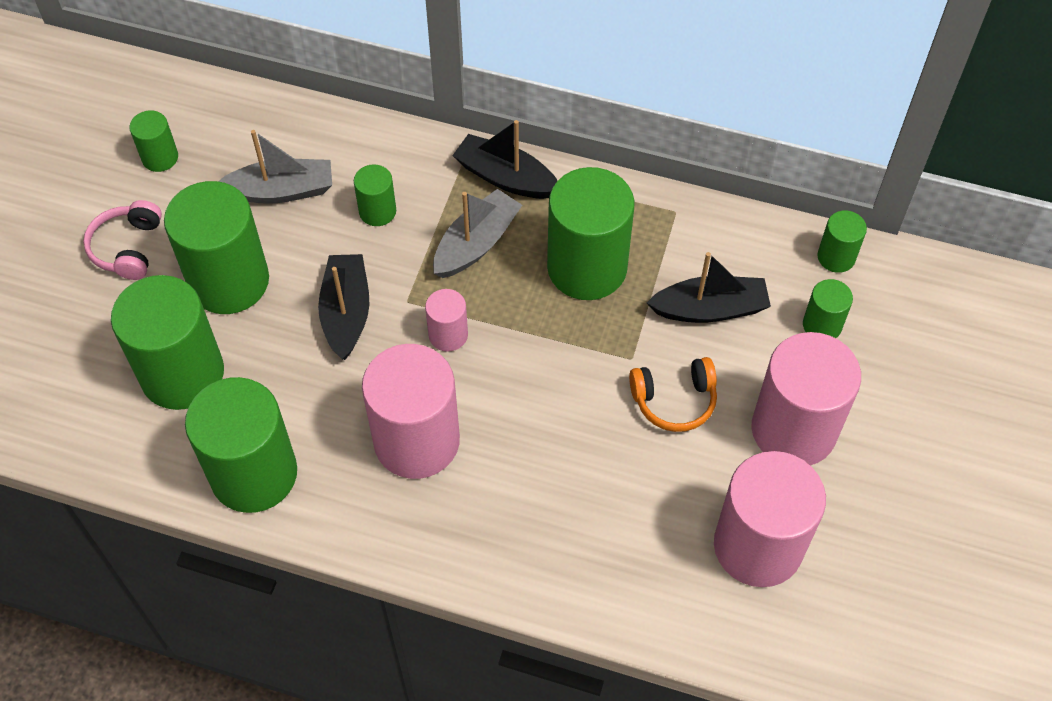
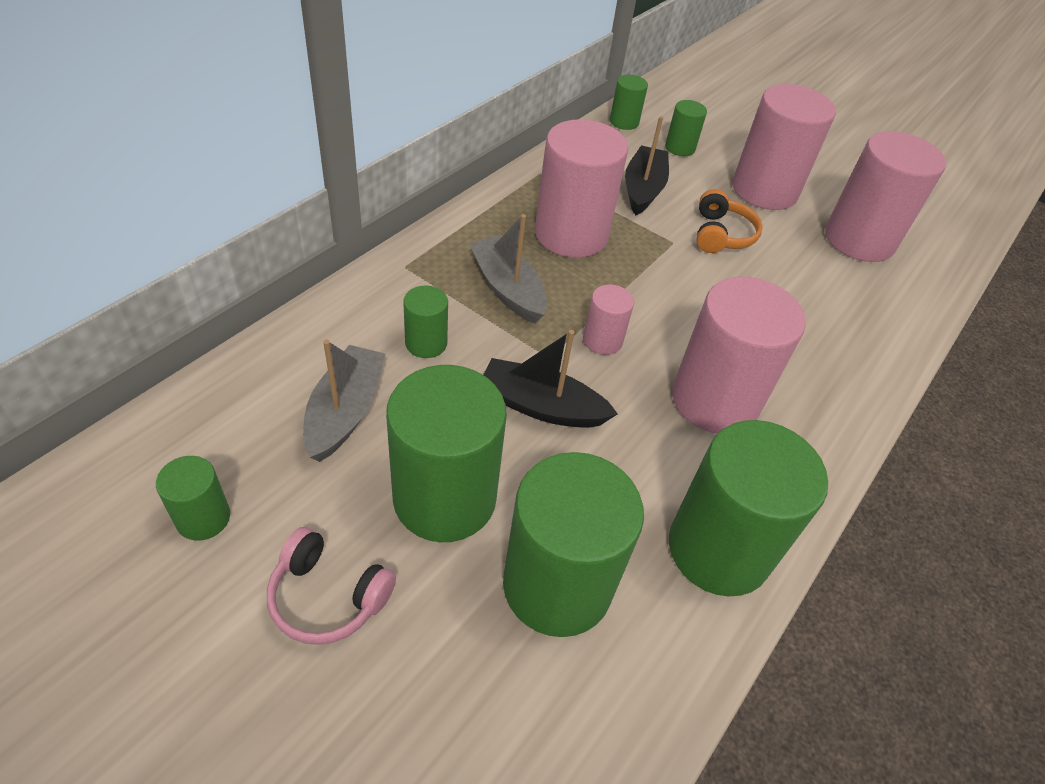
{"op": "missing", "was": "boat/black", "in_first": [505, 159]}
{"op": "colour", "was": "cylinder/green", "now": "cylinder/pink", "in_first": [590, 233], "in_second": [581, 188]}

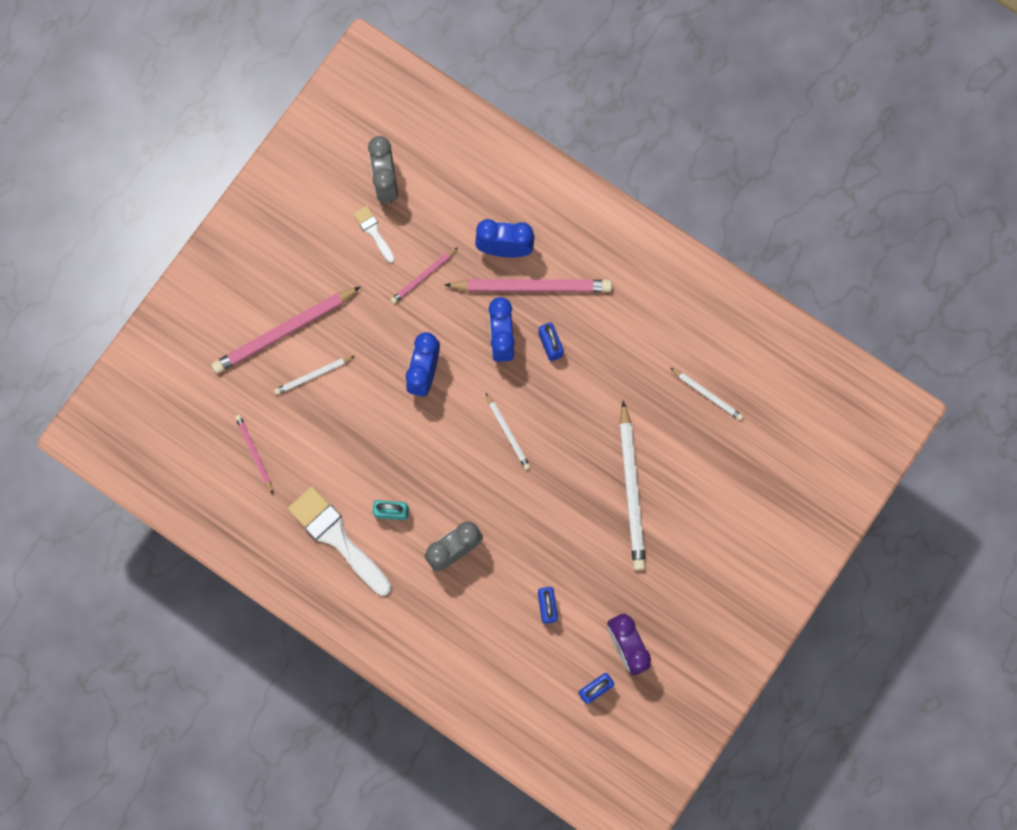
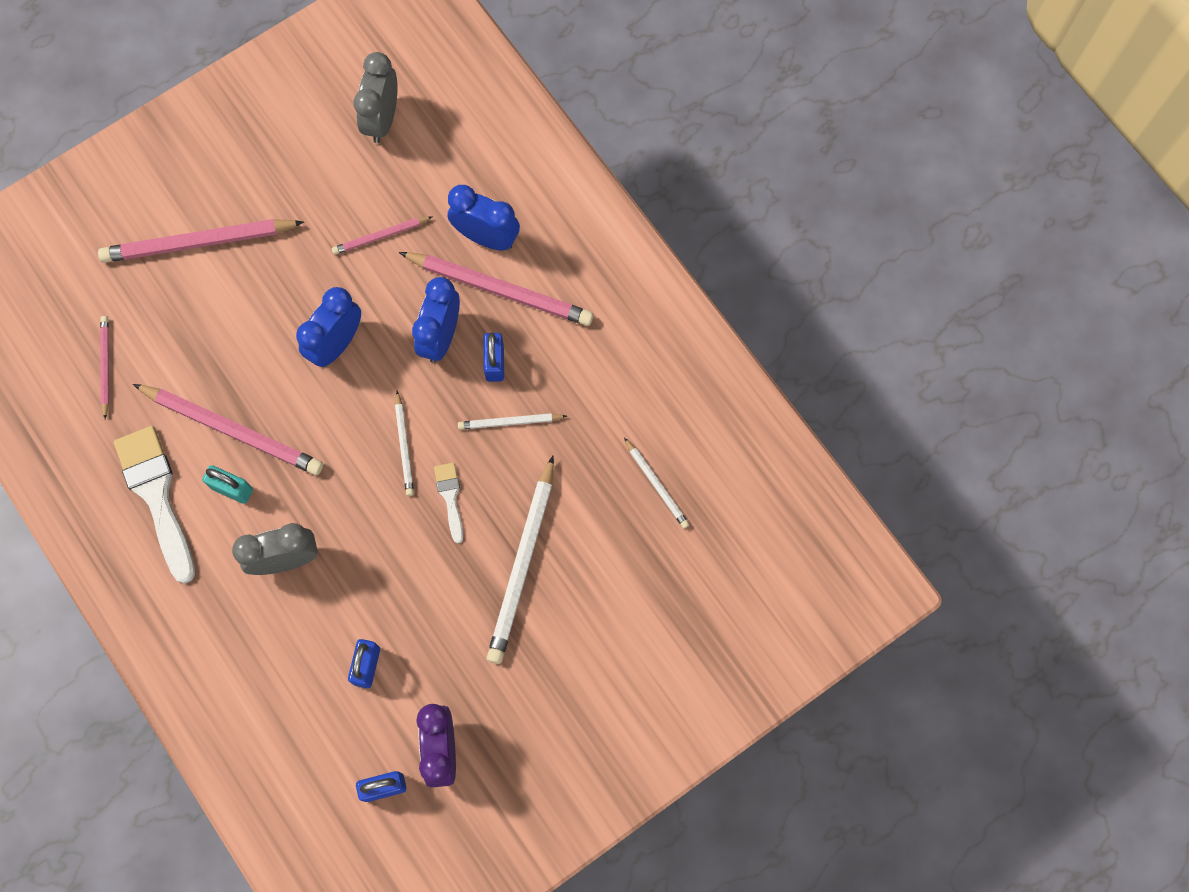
{"op": "relocated", "was": "wooden pencil/white", "in_first": [314, 375], "in_second": [512, 421]}
{"op": "relocated", "was": "paintbrush/white", "in_first": [374, 234], "in_second": [448, 503]}
{"op": "appeared", "now": "wooden pencil/pink", "in_second": [228, 429]}

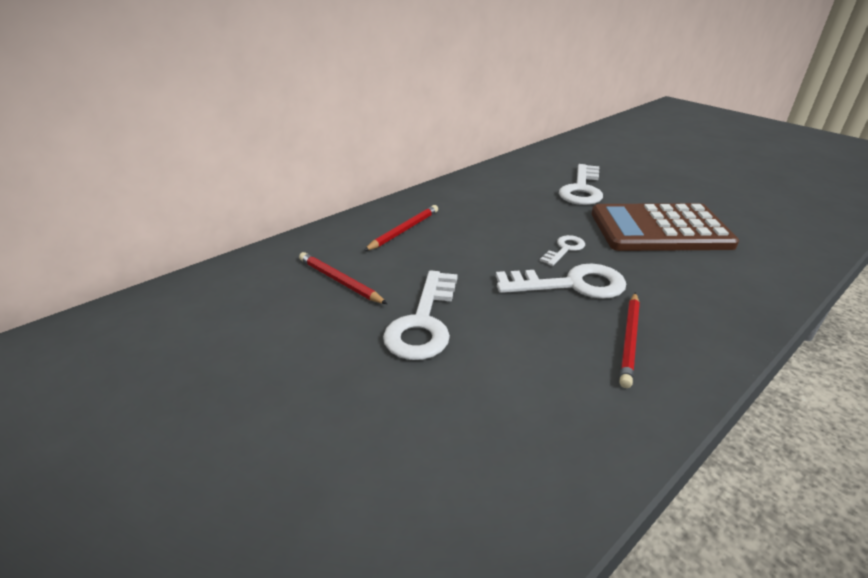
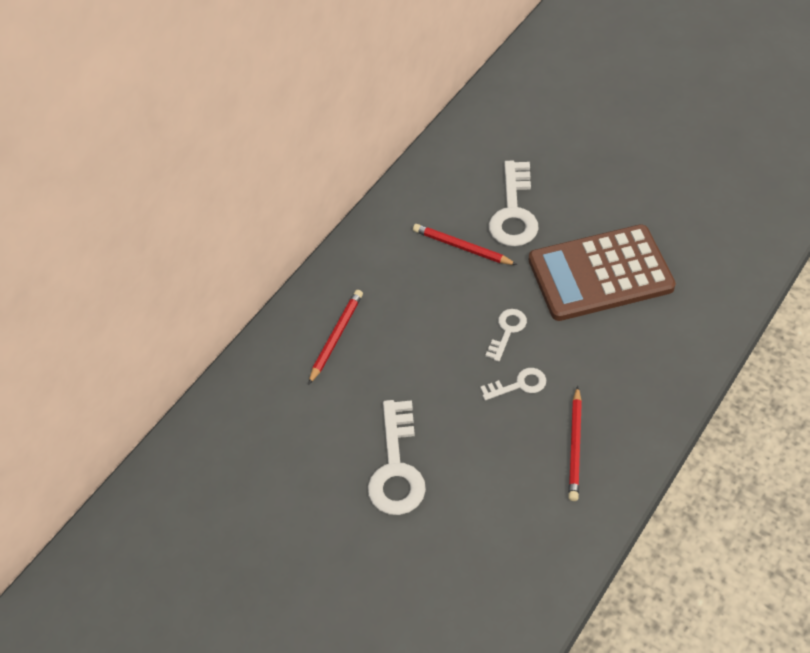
{"op": "relocated", "was": "wooden pencil/red", "in_first": [343, 278], "in_second": [465, 244]}
{"op": "size", "was": "door key/white", "in_first": [561, 281], "in_second": [513, 384], "ratio": 0.54}

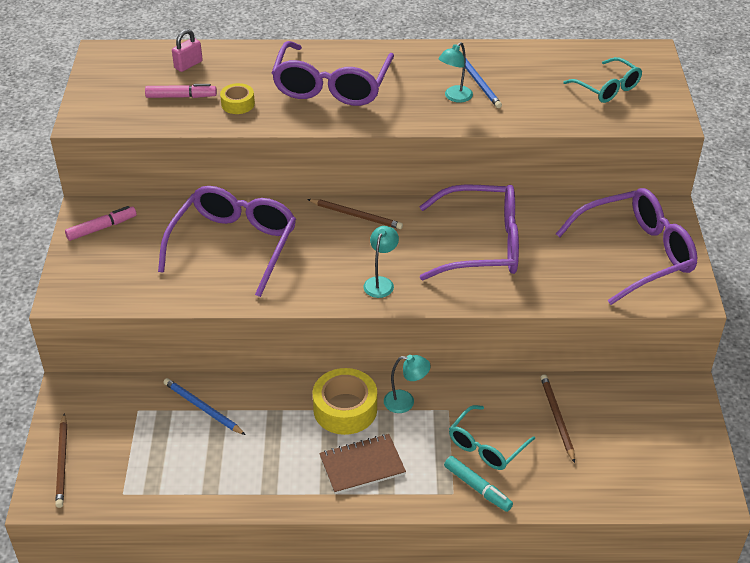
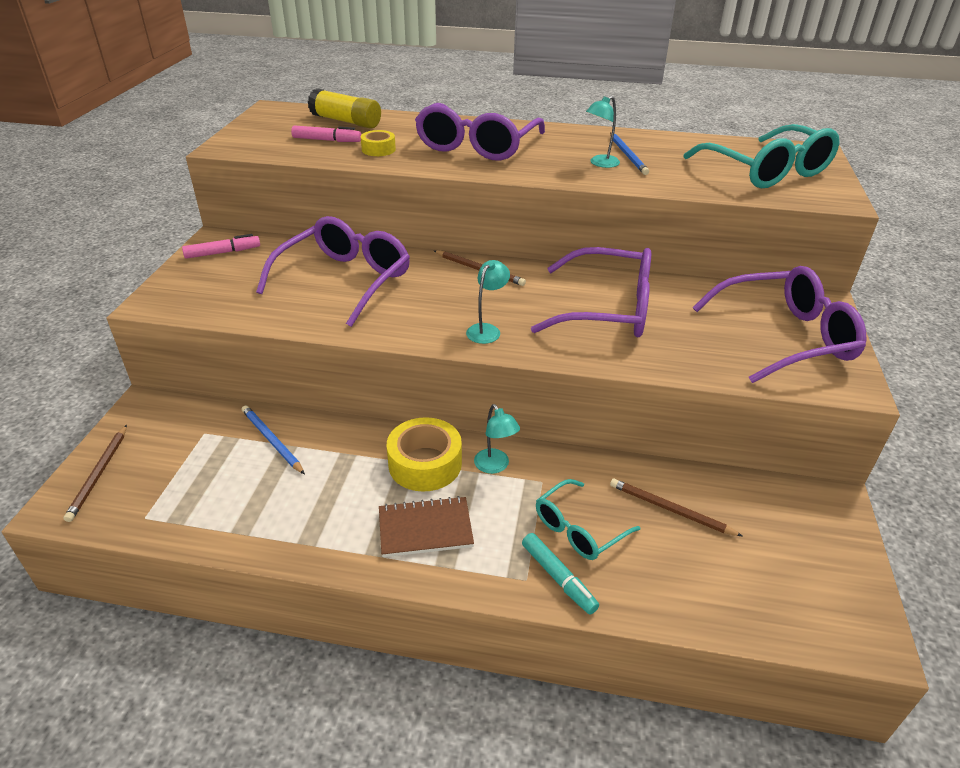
{"op": "exchanged", "was": "small lock/pink", "now": "glue/golden", "in_first": [187, 50], "in_second": [344, 108]}
{"op": "spun", "was": "lamp/aqua", "in_first": [407, 384], "in_second": [497, 439], "clockwise": 45}
{"op": "spun", "was": "wooden pencil/brown", "in_first": [557, 418], "in_second": [676, 508], "clockwise": -60}
{"op": "size", "was": "eyeglasses/aqua", "in_first": [602, 80], "in_second": [761, 156], "ratio": 1.75}

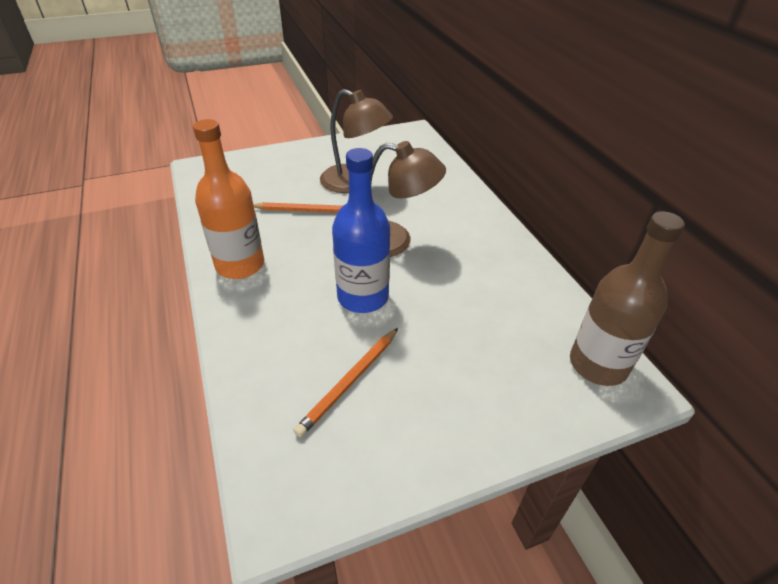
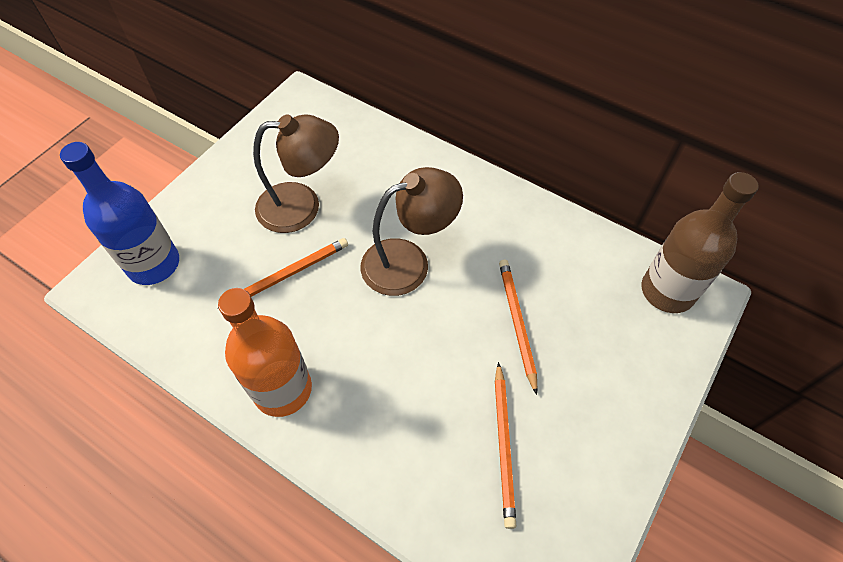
{"op": "relocated", "was": "drink bottle/royal blue", "in_first": [361, 230], "in_second": [119, 213]}
{"op": "appeared", "now": "wooden pencil/orange-coloured", "in_second": [518, 327]}

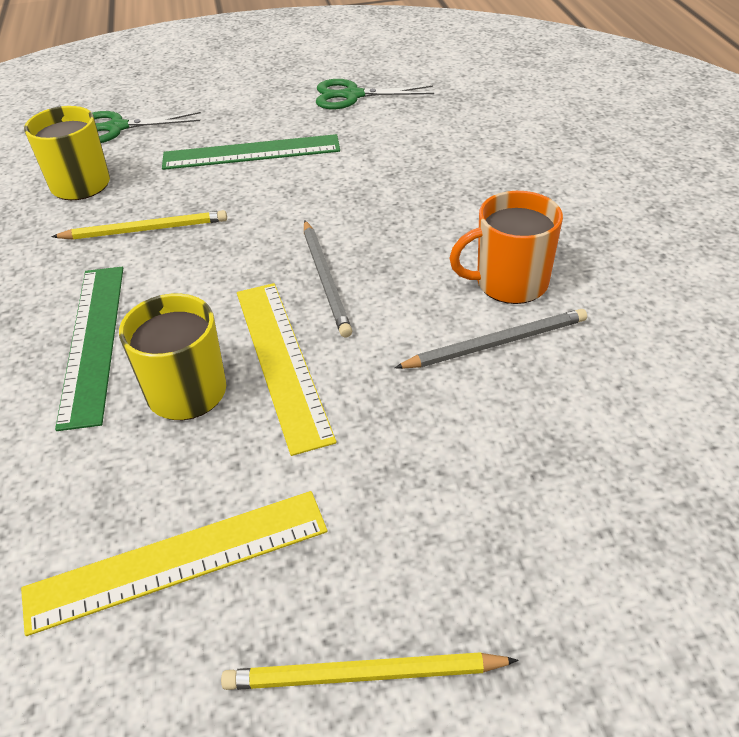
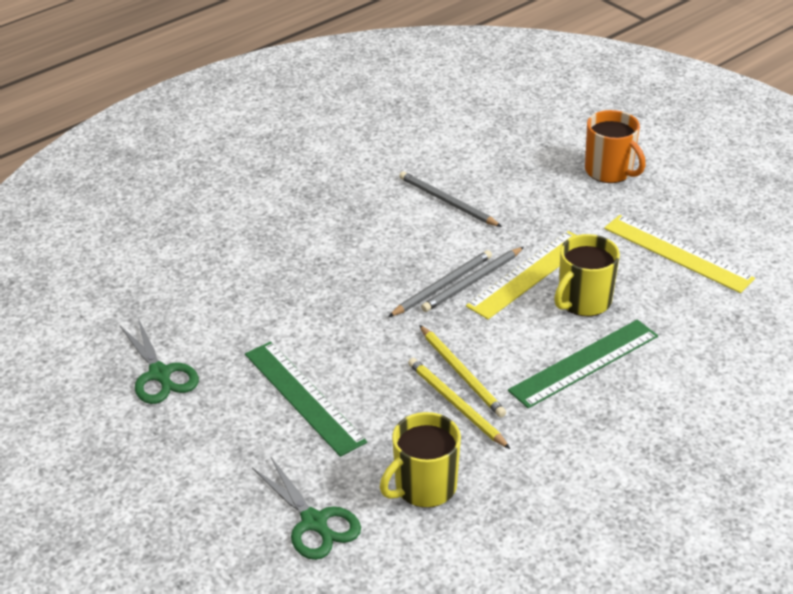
{"op": "relocated", "was": "wooden pencil/golden", "in_first": [369, 671], "in_second": [462, 371]}
{"op": "relocated", "was": "coffee mug/orange-coloured", "in_first": [506, 247], "in_second": [615, 146]}
{"op": "appeared", "now": "wooden pencil/grey", "in_second": [472, 279]}

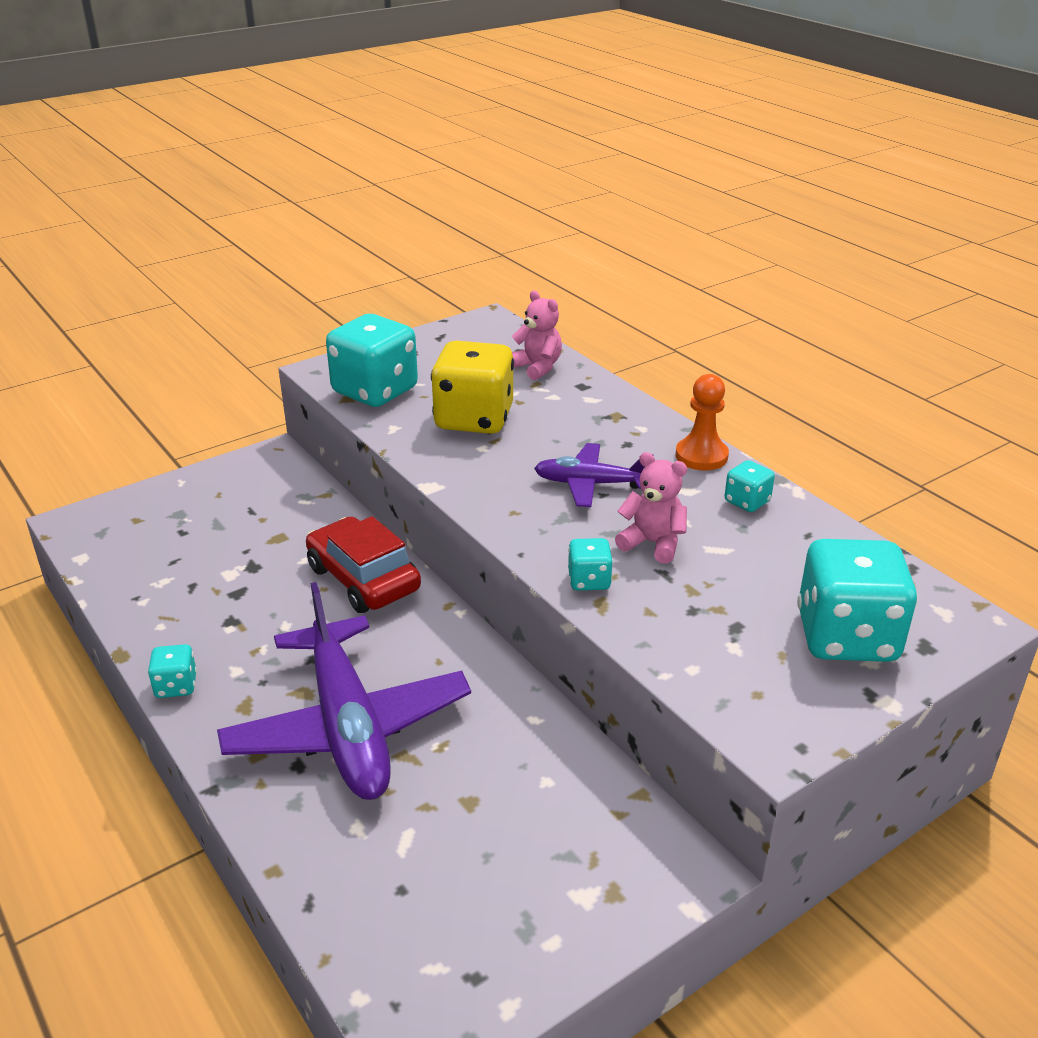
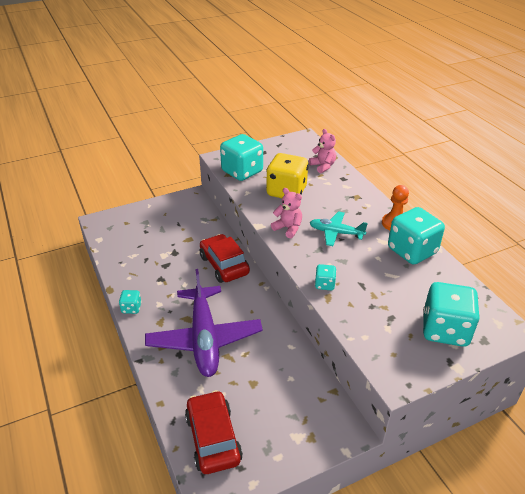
{"op": "colour", "was": "plane/purple", "now": "plane/aqua", "in_first": [593, 475], "in_second": [339, 228]}
{"op": "relocated", "was": "teddy/pink", "in_first": [651, 508], "in_second": [286, 213]}
{"op": "size", "was": "die/aqua", "in_first": [750, 486], "in_second": [416, 235], "ratio": 2.16}
{"op": "appeared", "now": "car/red", "in_second": [214, 432]}

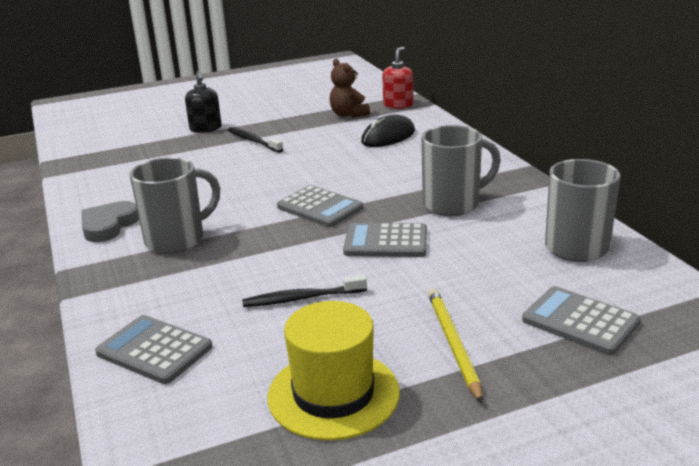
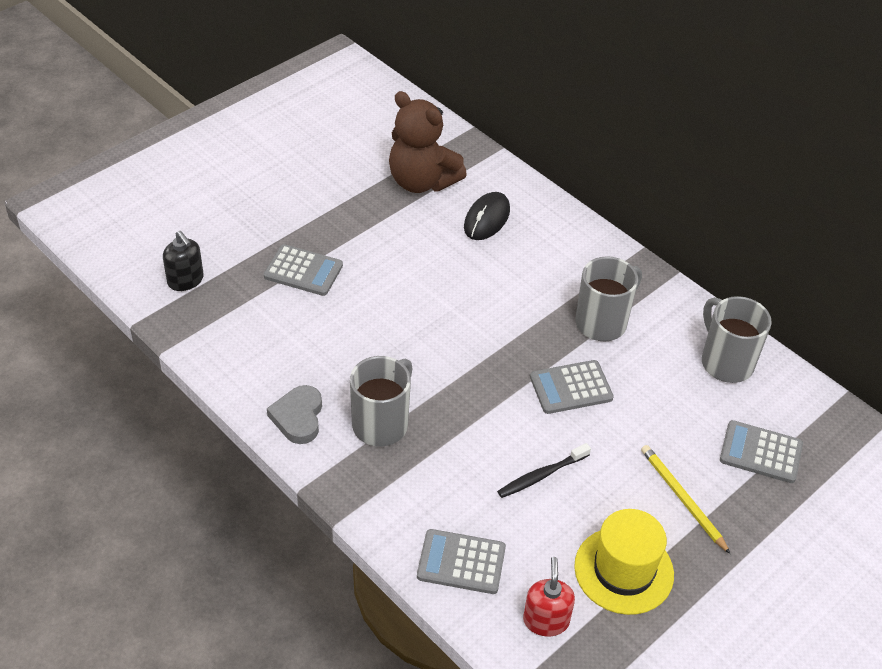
{"op": "relocated", "was": "soap pump/black", "in_first": [203, 102], "in_second": [183, 261]}
{"op": "missing", "was": "dental brush/black", "in_first": [255, 140]}
{"op": "relocated", "was": "pocket calculator/grey", "in_first": [320, 206], "in_second": [303, 270]}
{"op": "size", "was": "teddy/brown", "in_first": [350, 88], "in_second": [428, 142], "ratio": 1.73}
{"op": "relocated", "was": "soap pump/red", "in_first": [397, 78], "in_second": [549, 597]}

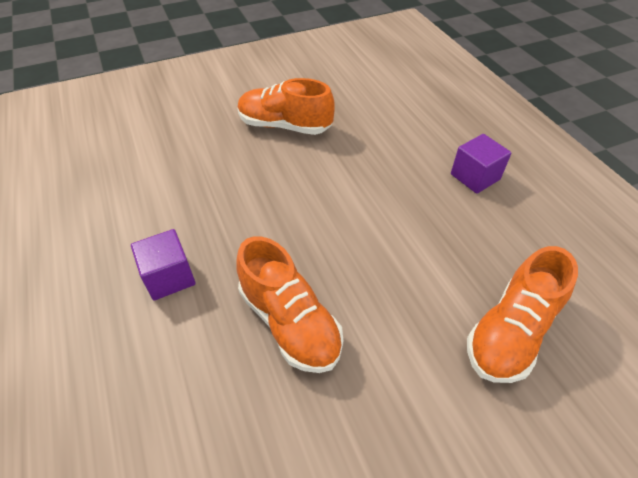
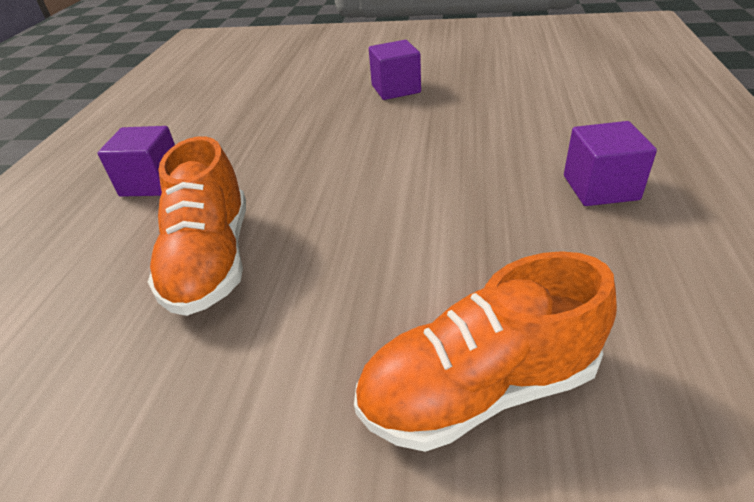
{"op": "exchanged", "was": "lace-up shoe/orange-coloured", "now": "cube/purple", "in_first": [286, 106], "in_second": [395, 70]}

